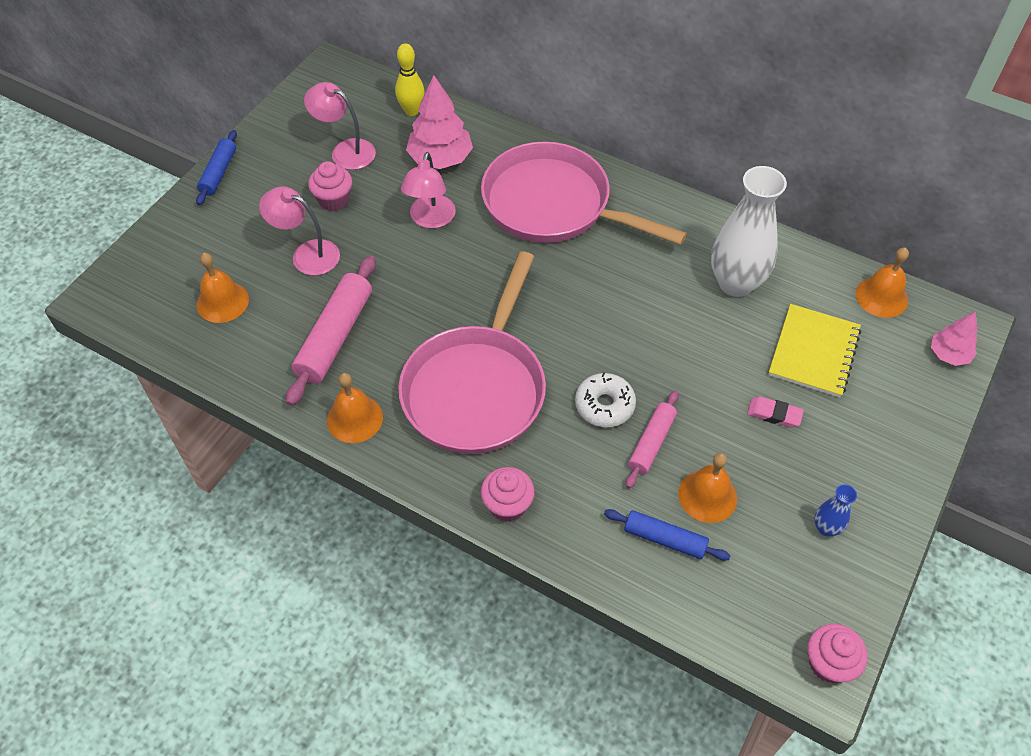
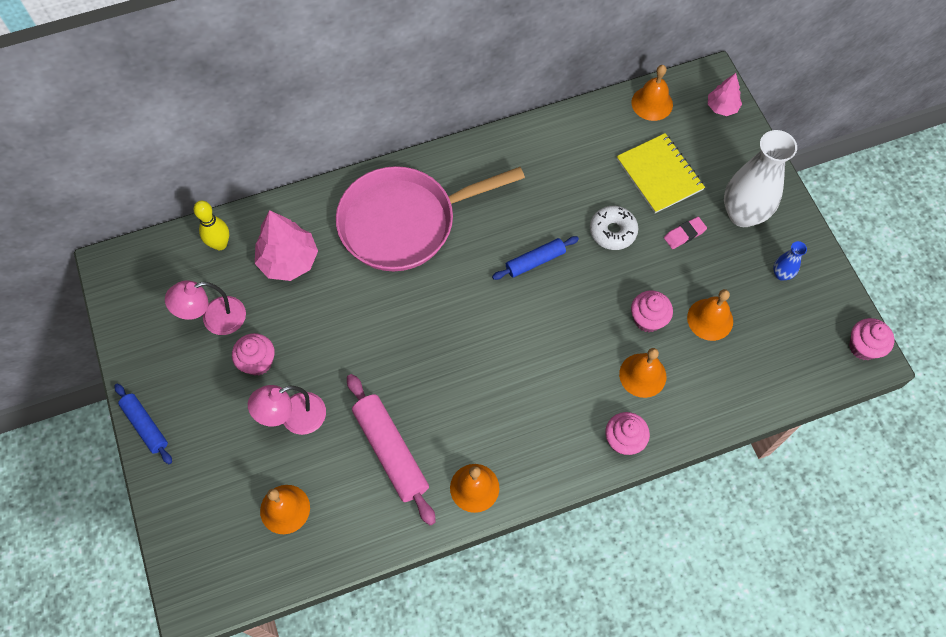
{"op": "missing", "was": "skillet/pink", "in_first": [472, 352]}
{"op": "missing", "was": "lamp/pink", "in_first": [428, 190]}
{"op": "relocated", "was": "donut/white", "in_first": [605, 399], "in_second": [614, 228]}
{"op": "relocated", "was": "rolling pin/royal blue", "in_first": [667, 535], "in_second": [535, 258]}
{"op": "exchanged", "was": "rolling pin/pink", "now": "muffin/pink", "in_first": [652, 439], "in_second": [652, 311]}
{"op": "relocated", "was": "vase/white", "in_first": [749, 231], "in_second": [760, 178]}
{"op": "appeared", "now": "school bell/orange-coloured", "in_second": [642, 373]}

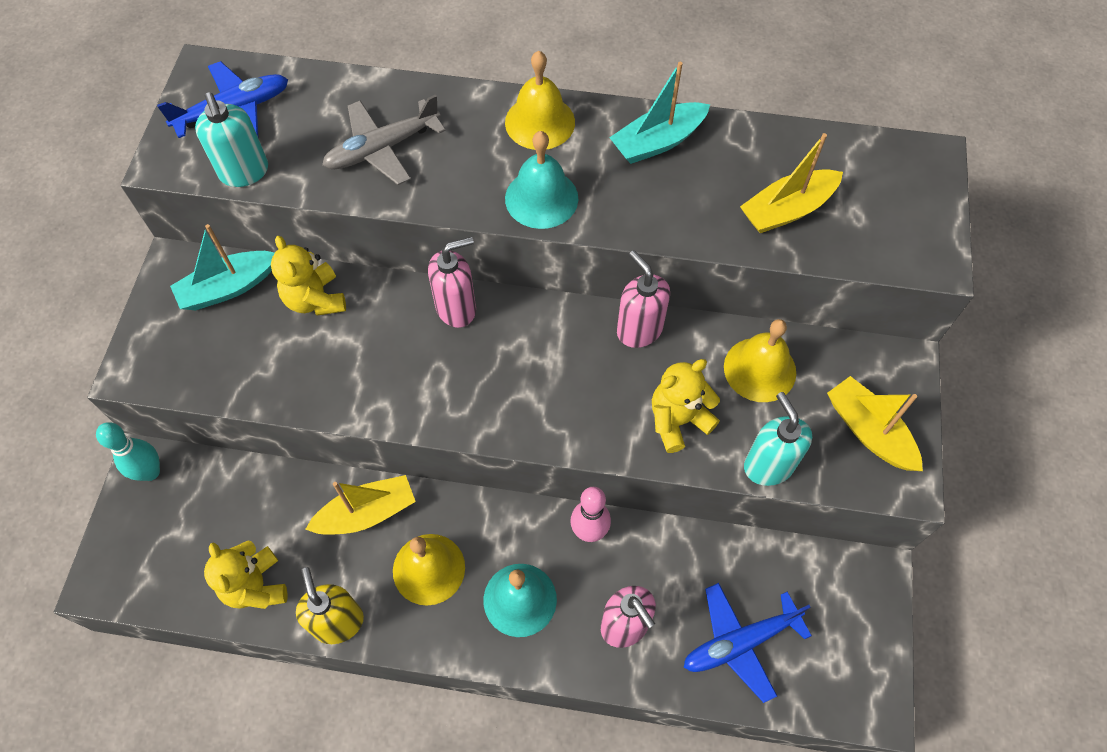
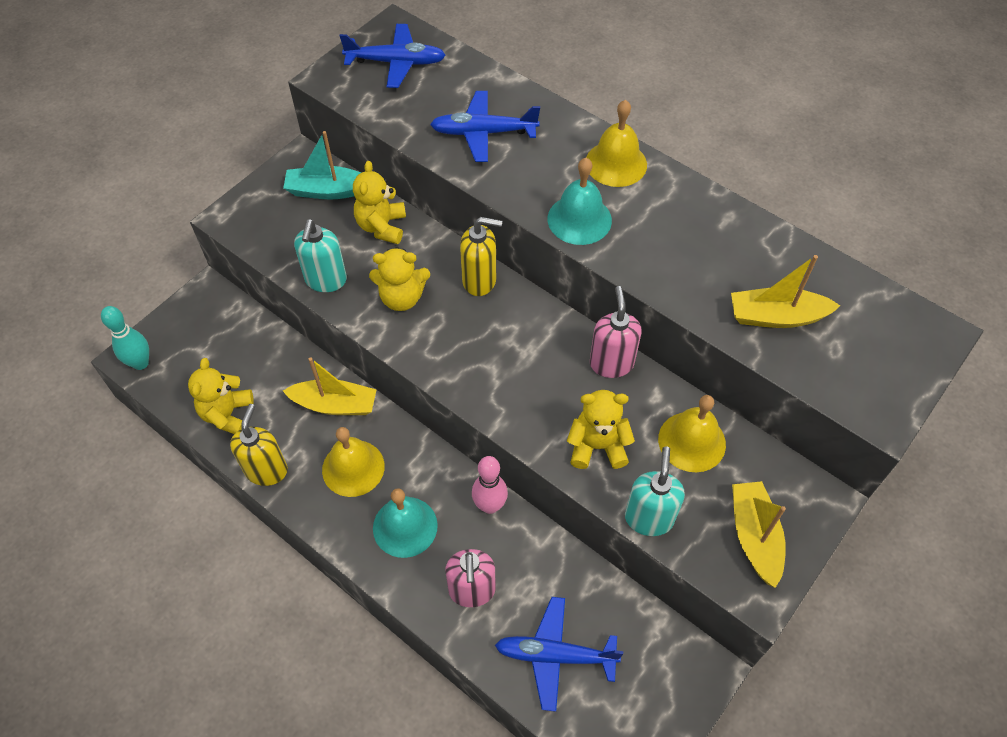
{"op": "relocated", "was": "bowling pin/aqua", "in_first": [128, 451], "in_second": [125, 338]}
{"op": "relocated", "was": "soap pump/aqua", "in_first": [231, 139], "in_second": [320, 255]}
{"op": "colour", "was": "plane/grey", "now": "plane/royal blue", "in_first": [384, 139], "in_second": [485, 126]}
{"op": "colour", "was": "soap pump/pink", "now": "soap pump/golden", "in_first": [452, 282], "in_second": [481, 256]}
{"op": "missing", "was": "boat/aqua", "in_first": [659, 113]}
{"op": "appeared", "now": "teddy/golden", "in_second": [399, 279]}

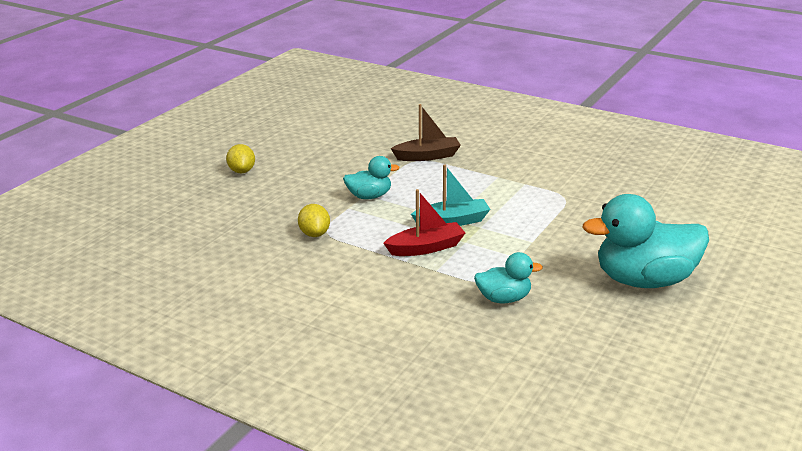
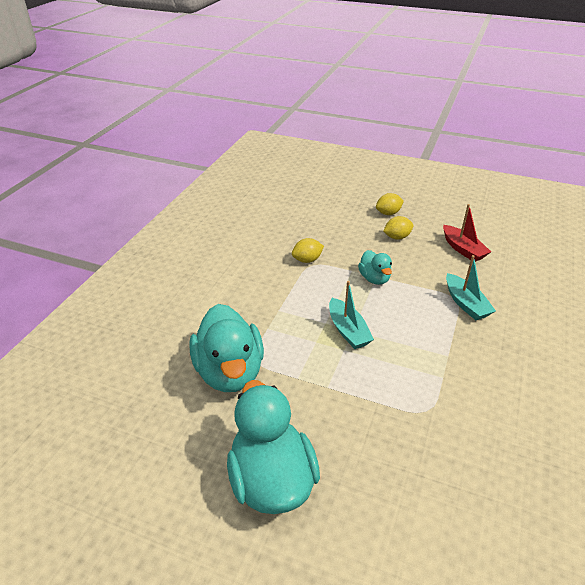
{"op": "relocated", "was": "boat/red", "in_first": [424, 222], "in_second": [467, 233]}
{"op": "colour", "was": "boat/brown", "now": "boat/aqua", "in_first": [426, 132], "in_second": [471, 287]}
{"op": "size", "was": "rubber duck/aqua", "in_first": [508, 277], "in_second": [226, 348], "ratio": 1.93}
{"op": "appeared", "now": "citrus fruit/golden", "in_second": [398, 228]}

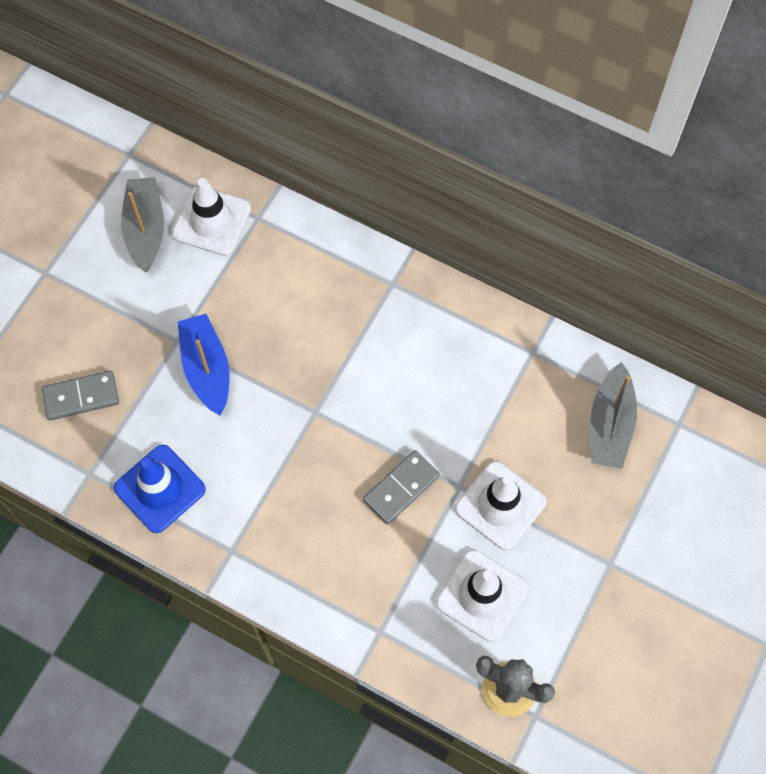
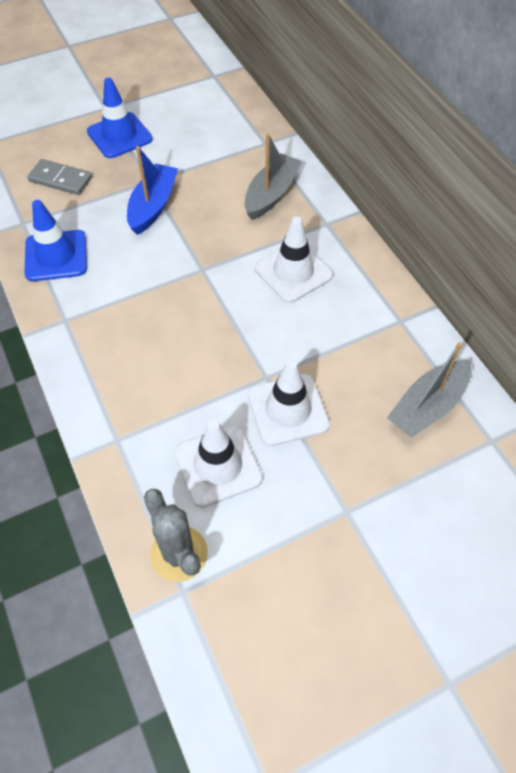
{"op": "relocated", "was": "boat/grey", "in_first": [142, 225], "in_second": [273, 176]}
{"op": "relocated", "was": "road cone/white", "in_first": [211, 217], "in_second": [294, 259]}
{"op": "missing", "was": "domino/grey", "in_first": [401, 487]}
{"op": "appeared", "now": "road cone/royal blue", "in_second": [120, 118]}

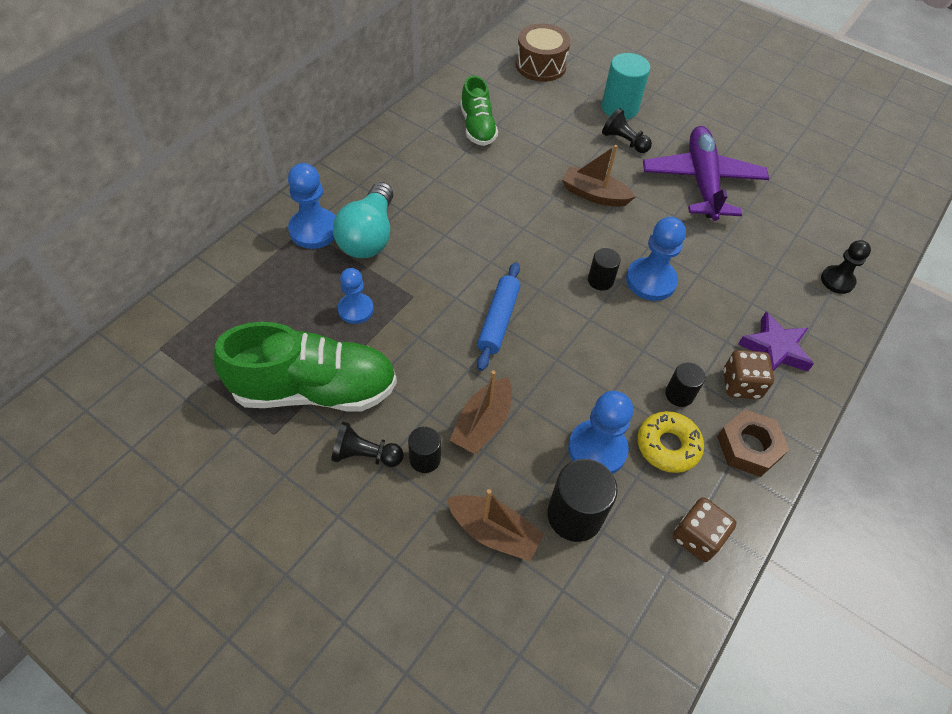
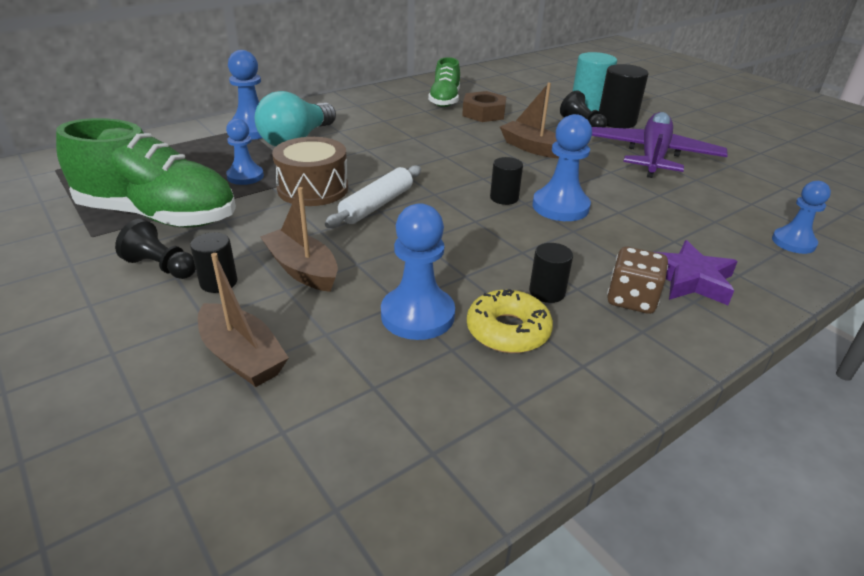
{"op": "spun", "was": "boat/brown", "in_first": [481, 412], "in_second": [299, 239], "clockwise": 90}
{"op": "colour", "was": "rolling pin/royal blue", "now": "rolling pin/white", "in_first": [499, 316], "in_second": [373, 196]}
{"op": "relocated", "was": "drum/brown", "in_first": [543, 52], "in_second": [310, 171]}
{"op": "relocated", "was": "cylinder/black", "in_first": [582, 500], "in_second": [624, 96]}
{"op": "missing", "was": "die/brown", "in_first": [705, 529]}
{"op": "relocated", "was": "hex nut/brown", "in_first": [753, 443], "in_second": [484, 106]}
{"op": "colour", "was": "game pawn/black", "now": "game pawn/royal blue", "in_first": [846, 267], "in_second": [801, 217]}

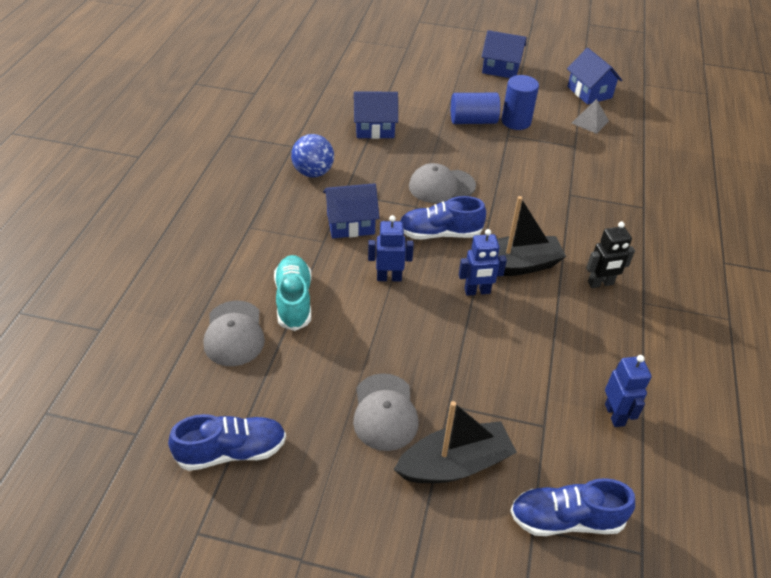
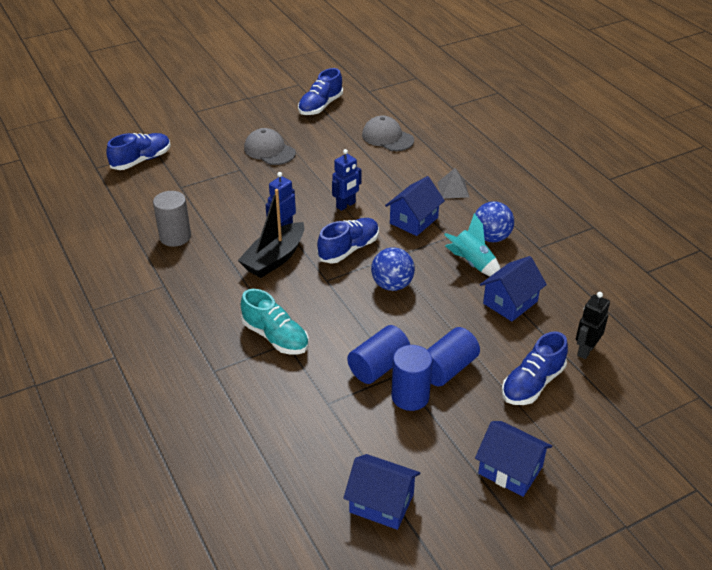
{"op": "relocated", "was": "lace-up shoe/aqua", "in_first": [293, 293], "in_second": [275, 321]}
{"op": "missing", "was": "boat/black", "in_first": [455, 442]}
{"op": "exchanged", "was": "peaked cap/grey", "now": "play ball/royal blue", "in_first": [442, 183], "in_second": [393, 269]}
{"op": "spun", "was": "toy house/royal blue", "in_first": [504, 54], "in_second": [513, 459], "clockwise": 60}
{"op": "relocated", "was": "solid pyramid/grey", "in_first": [590, 116], "in_second": [453, 183]}
{"op": "relocated", "was": "robot figure/black", "in_first": [610, 255], "in_second": [593, 325]}
{"op": "missing", "was": "robot figure/royal blue", "in_first": [628, 391]}
{"op": "appeared", "now": "cylinder/grey", "in_second": [172, 219]}
{"op": "appeared", "now": "cylinder/royal blue", "in_second": [378, 354]}
{"op": "appeared", "now": "spaceship/aqua", "in_second": [472, 244]}
{"op": "appeared", "now": "lace-up shoe/royal blue", "in_second": [535, 368]}

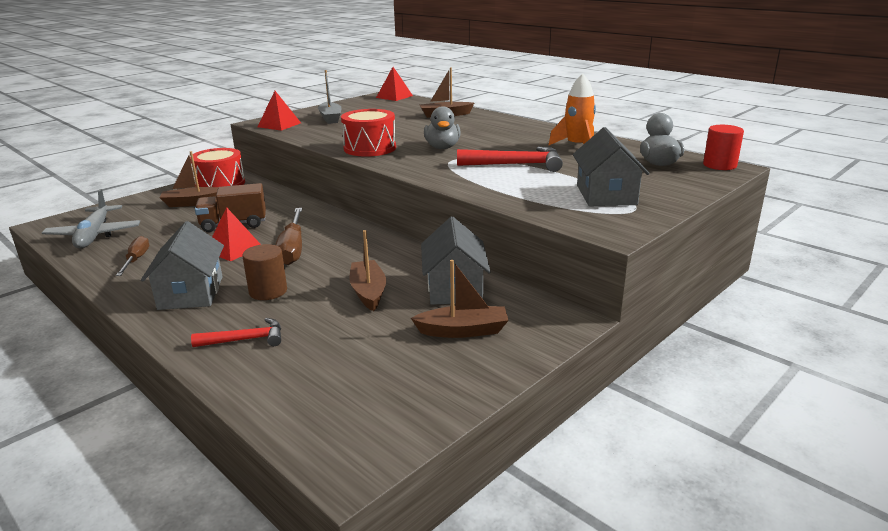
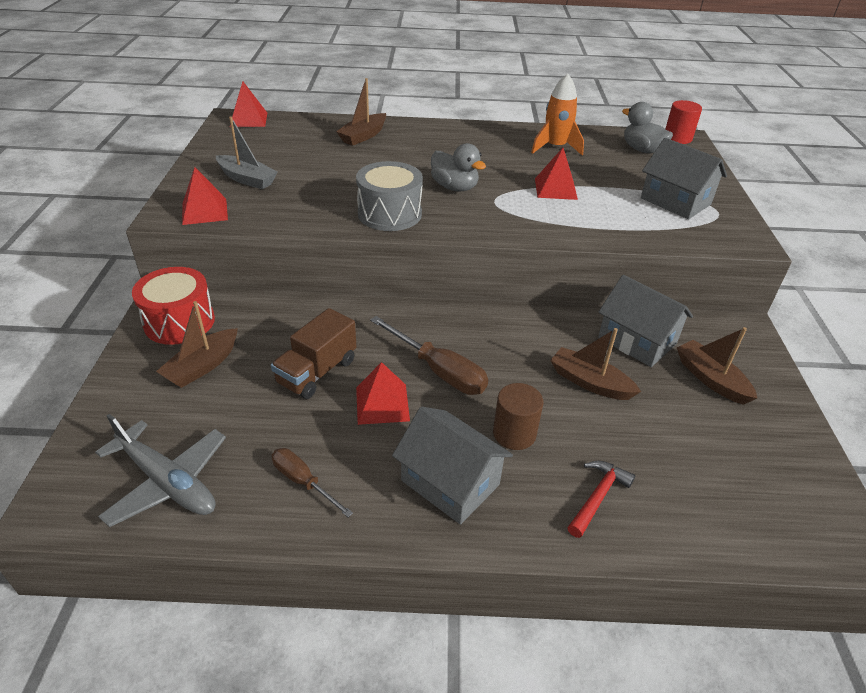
{"op": "colour", "was": "drum/red", "now": "drum/grey", "in_first": [368, 133], "in_second": [389, 196]}
{"op": "spun", "was": "boat/brown", "in_first": [460, 299], "in_second": [717, 366], "clockwise": -75}
{"op": "exchanged", "was": "claw hammer/red", "now": "solid pyramid/red", "in_first": [510, 159], "in_second": [556, 174]}

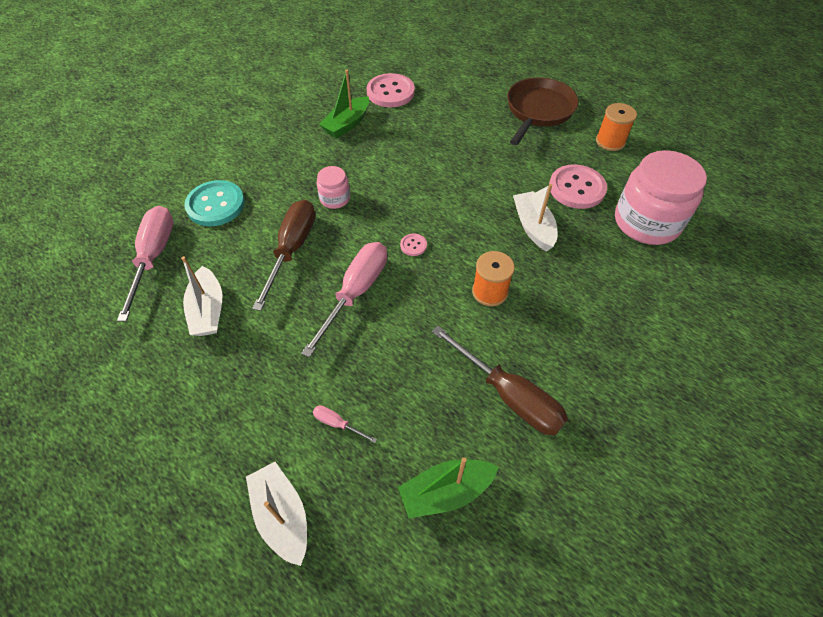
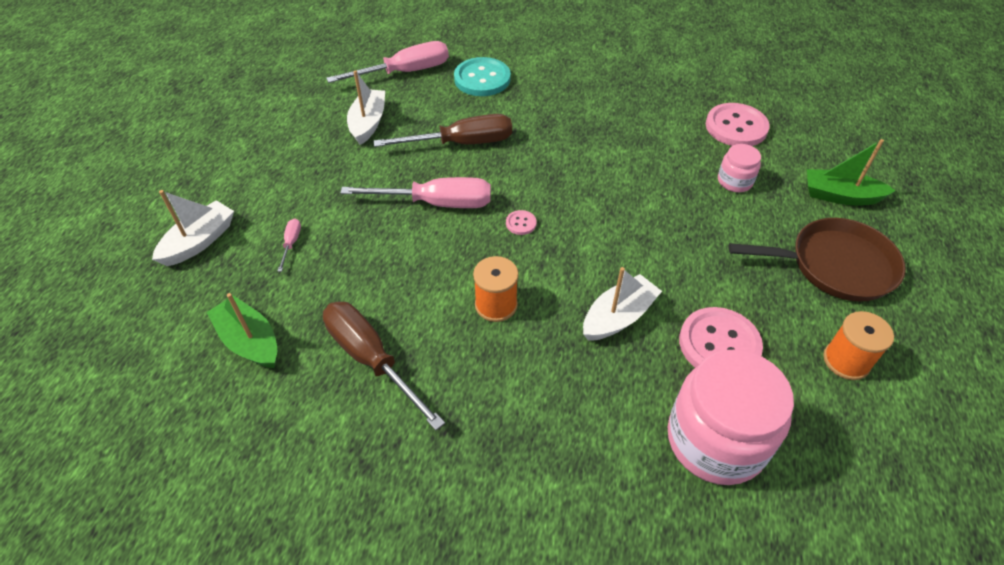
{"op": "spun", "was": "boat/white", "in_first": [201, 296], "in_second": [366, 107], "clockwise": 135}
{"op": "relocated", "was": "preserve jar/pink", "in_first": [333, 187], "in_second": [739, 168]}
{"op": "relocated", "was": "boat/green", "in_first": [344, 103], "in_second": [851, 172]}
{"op": "spun", "was": "flat screwdriver/brown", "in_first": [500, 380], "in_second": [384, 366], "clockwise": 120}

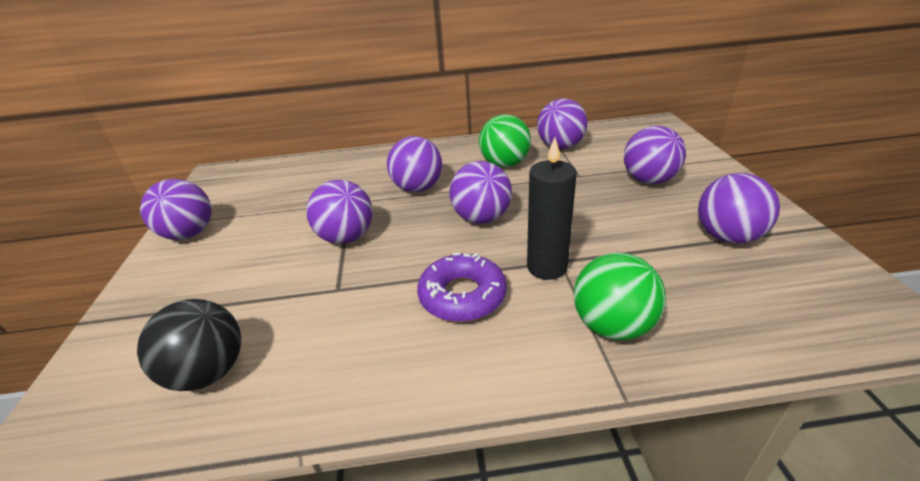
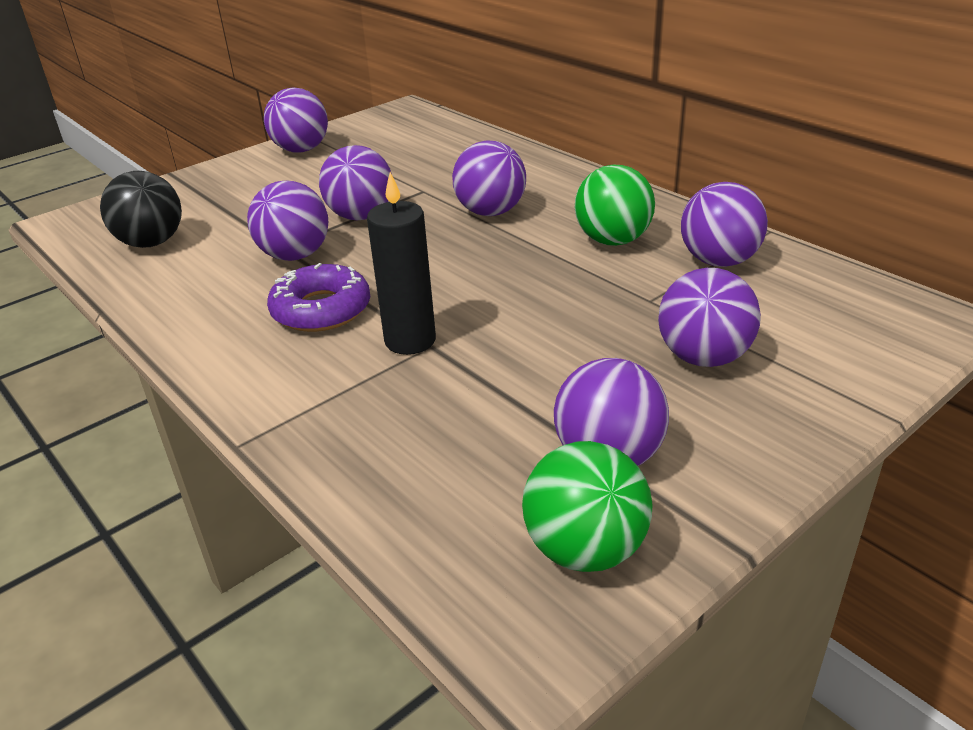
{"op": "relocated", "was": "play ball/purple", "in_first": [480, 192], "in_second": [287, 220]}
{"op": "relocated", "was": "play ball/green", "in_first": [620, 296], "in_second": [587, 506]}

